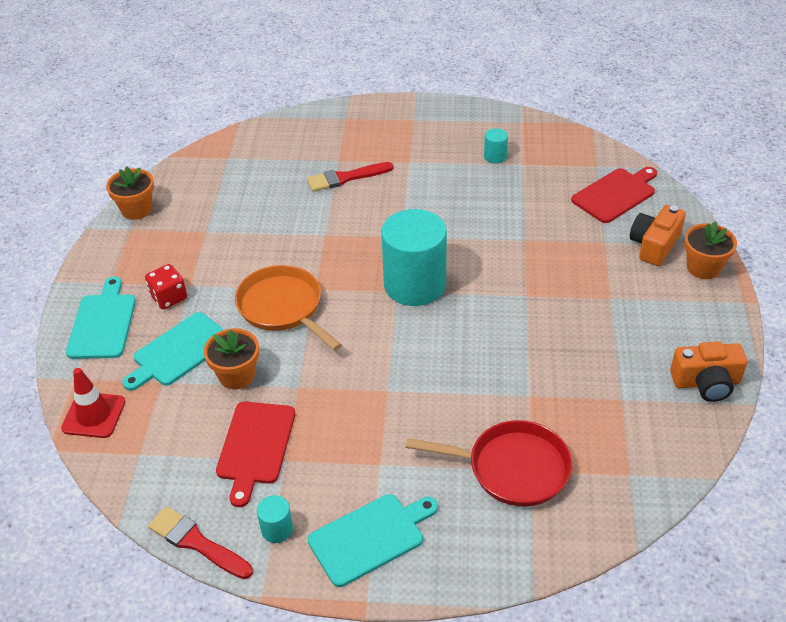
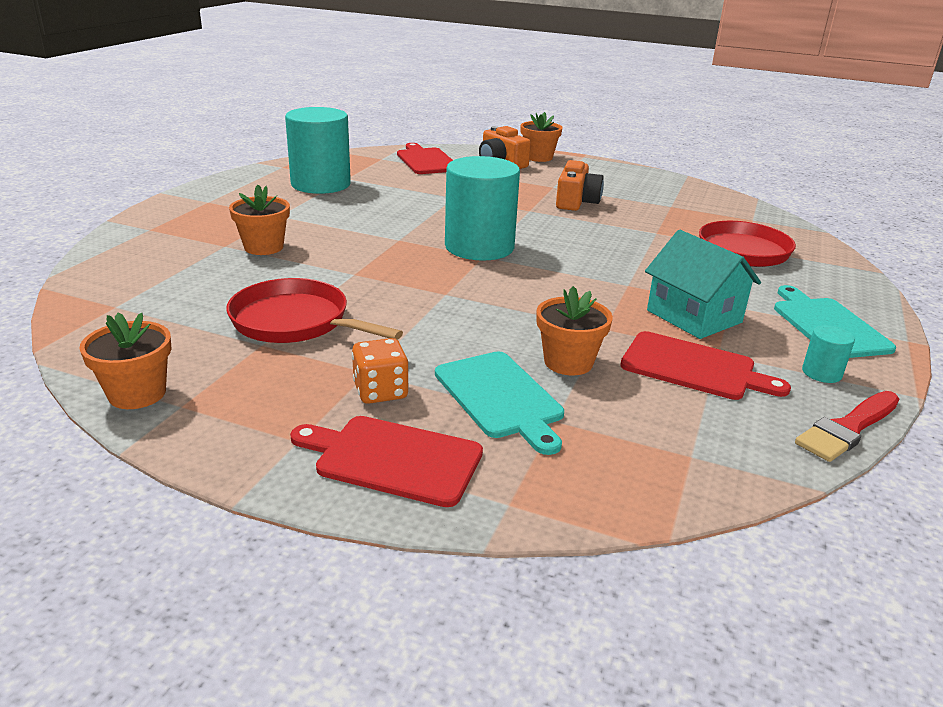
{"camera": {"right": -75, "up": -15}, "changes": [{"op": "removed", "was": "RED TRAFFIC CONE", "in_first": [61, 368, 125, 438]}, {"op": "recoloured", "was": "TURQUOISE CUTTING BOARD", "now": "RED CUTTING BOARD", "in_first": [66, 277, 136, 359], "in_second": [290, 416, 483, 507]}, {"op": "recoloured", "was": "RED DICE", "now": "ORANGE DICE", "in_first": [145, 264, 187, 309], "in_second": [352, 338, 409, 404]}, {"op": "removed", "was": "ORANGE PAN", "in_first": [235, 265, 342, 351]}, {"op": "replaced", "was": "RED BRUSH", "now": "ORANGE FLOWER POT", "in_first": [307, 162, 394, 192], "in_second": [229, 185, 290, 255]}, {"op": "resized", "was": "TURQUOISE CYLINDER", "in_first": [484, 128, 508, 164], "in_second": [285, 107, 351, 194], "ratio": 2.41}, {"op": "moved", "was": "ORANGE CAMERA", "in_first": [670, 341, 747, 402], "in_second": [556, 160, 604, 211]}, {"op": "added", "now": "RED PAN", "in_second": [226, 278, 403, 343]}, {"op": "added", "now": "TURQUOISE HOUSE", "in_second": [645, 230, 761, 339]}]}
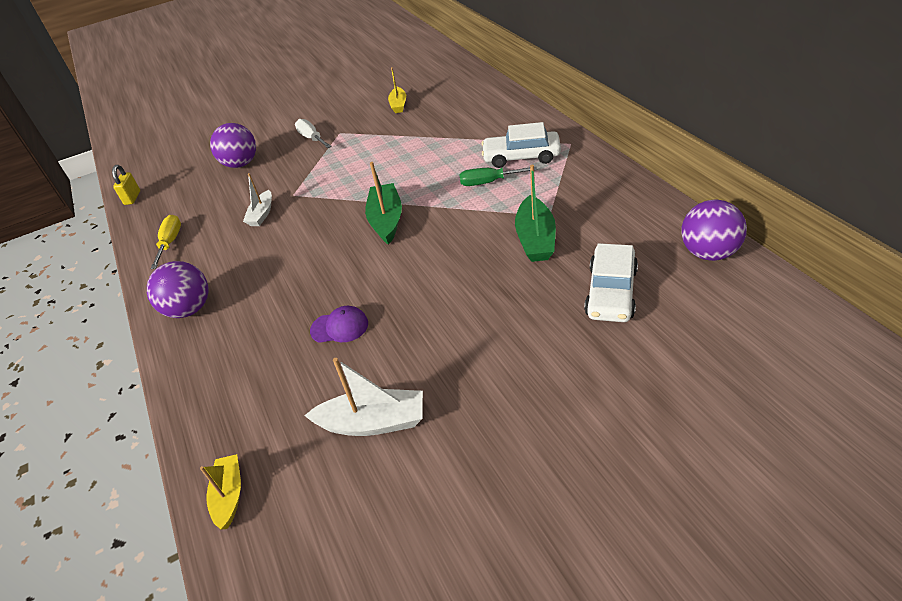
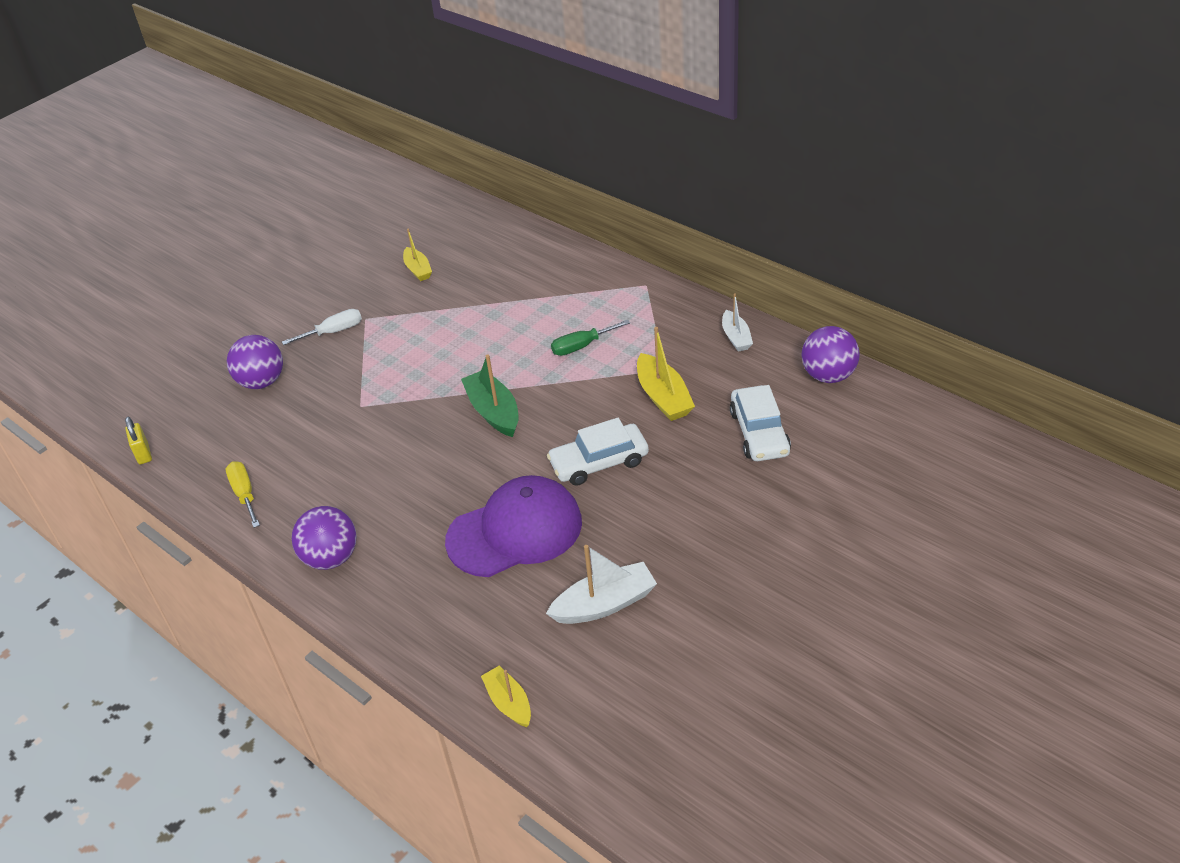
{"camera": {"right": -25, "up": 0}, "changes": [{"op": "moved", "was": "WHITE BOAT", "in_first": [243, 173, 272, 226], "in_second": [722, 293, 753, 352]}, {"op": "turned", "was": "WHITE SCREWDRIVER", "in_first": [295, 119, 332, 148], "in_second": [282, 309, 362, 345], "clockwise": 120}, {"op": "resized", "was": "PURPLE CAP", "in_first": [310, 306, 368, 343], "in_second": [445, 475, 582, 577], "ratio": 2.28}, {"op": "moved", "was": "WHITE CAR", "in_first": [481, 122, 561, 168], "in_second": [547, 418, 649, 486]}, {"op": "recoloured", "was": "GREEN BOAT", "now": "YELLOW BOAT", "in_first": [515, 165, 556, 262], "in_second": [637, 327, 695, 421]}]}
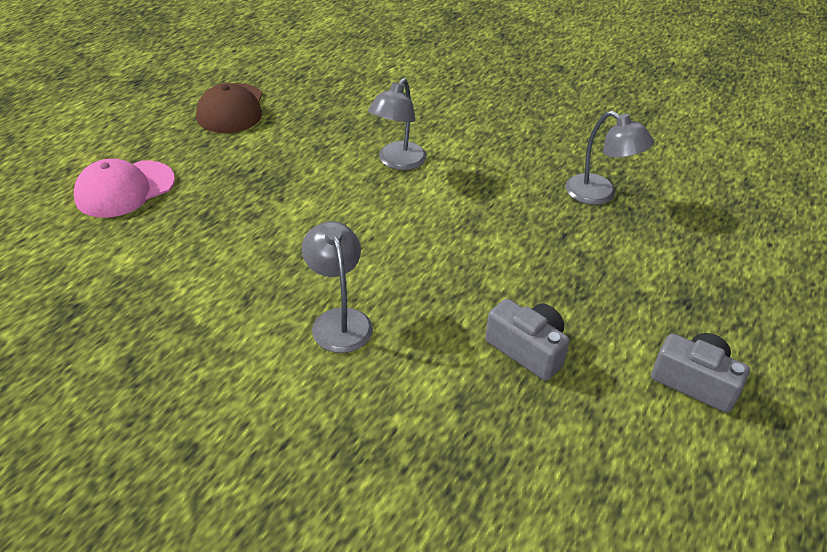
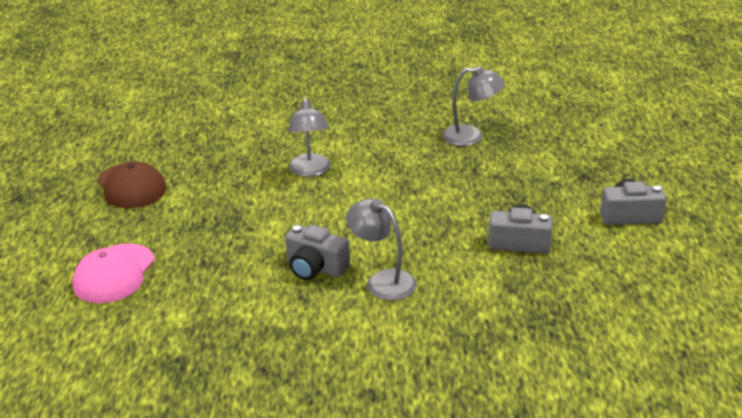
{"camera": {"right": -30, "up": -10}, "changes": [{"op": "added", "now": "GREY CAMERA", "in_second": [285, 225, 350, 280]}]}
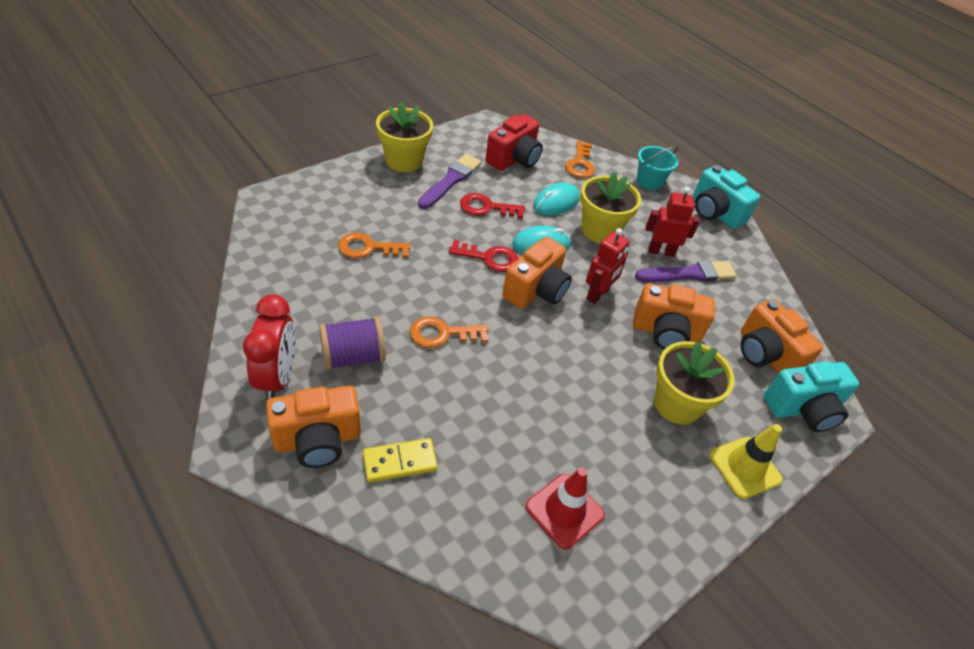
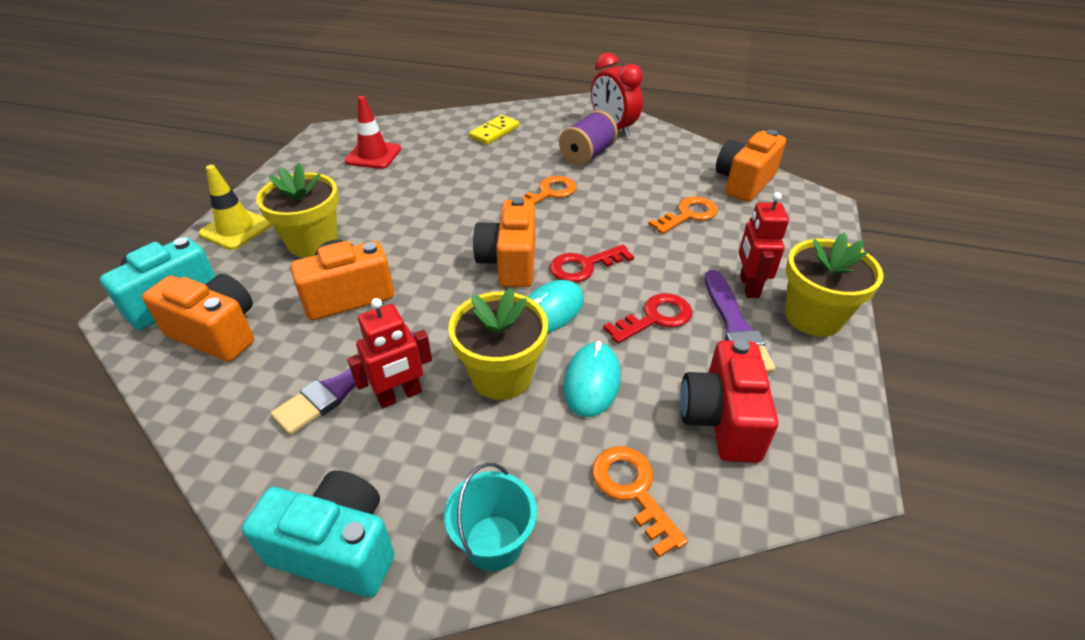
{"camera": {"right": 150, "up": -5}, "changes": [{"op": "moved", "was": "ORANGE CAMERA", "in_first": [266, 385, 361, 468], "in_second": [716, 130, 786, 202]}, {"op": "moved", "was": "RED ROBOT", "in_first": [586, 228, 630, 304], "in_second": [739, 192, 789, 298]}]}
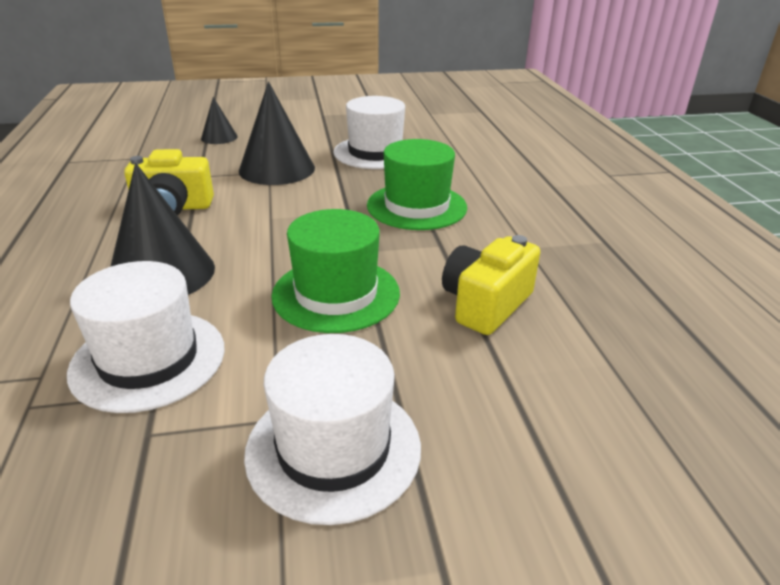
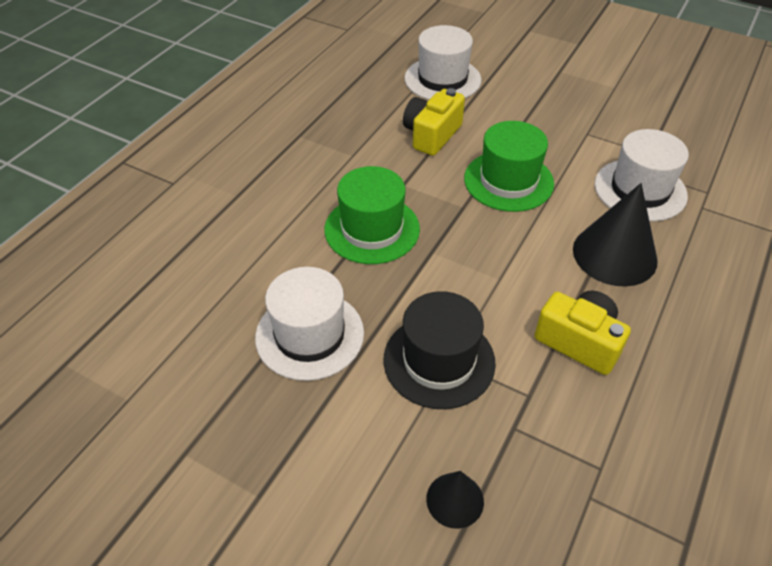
{"camera": {"right": -140, "up": 15}, "changes": [{"op": "replaced", "was": "BLACK CONE", "now": "BLACK HAT", "in_first": [239, 81, 315, 185], "in_second": [383, 291, 496, 409]}, {"op": "moved", "was": "WHITE HAT", "in_first": [244, 334, 421, 525], "in_second": [404, 25, 482, 100]}, {"op": "turned", "was": "YELLOW CAMERA", "in_first": [442, 235, 540, 335], "in_second": [403, 88, 465, 156], "clockwise": 135}]}
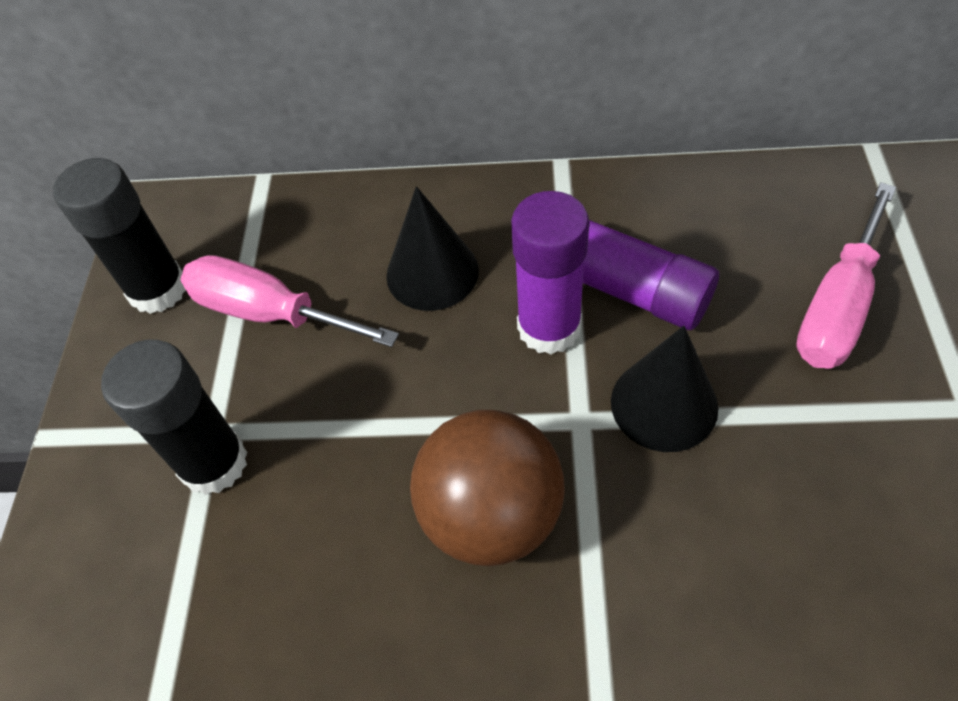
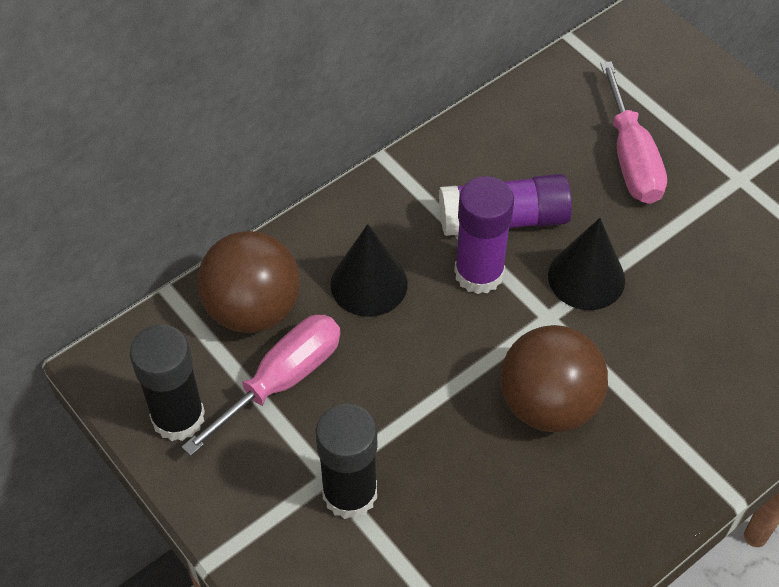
{"camera": {"right": -45, "up": 0}, "changes": [{"op": "turned", "was": "PINK SCREWDRIVER", "in_first": [180, 255, 399, 347], "in_second": [182, 315, 340, 456], "clockwise": 150}, {"op": "added", "now": "BROWN BALL", "in_second": [197, 231, 300, 333]}]}
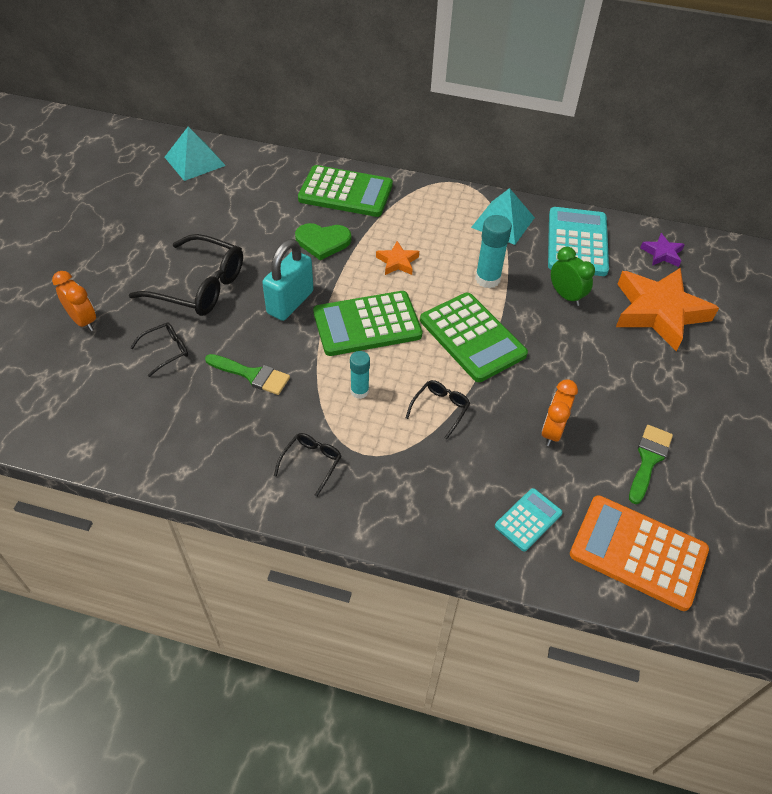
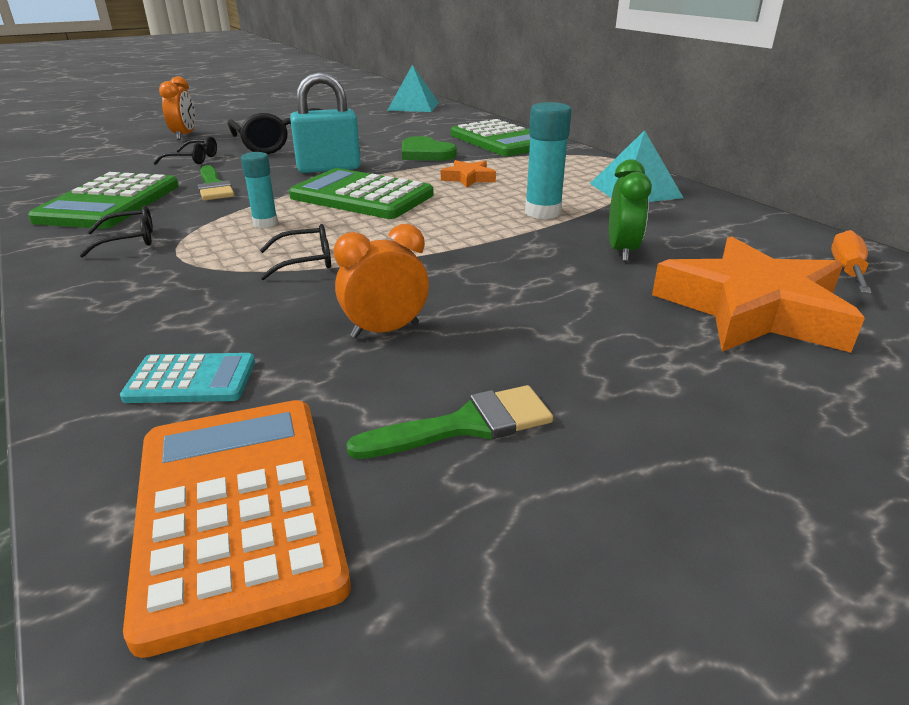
{"camera": {"right": 45, "up": -20}, "changes": [{"op": "moved", "was": "GREEN CALCULATOR", "in_first": [420, 293, 528, 382], "in_second": [28, 172, 179, 229]}, {"op": "removed", "was": "TURQUOISE CALCULATOR", "in_first": [548, 207, 609, 276]}, {"op": "replaced", "was": "PURPLE STAR", "now": "ORANGE SCREWDRIVER", "in_first": [640, 233, 685, 267], "in_second": [831, 230, 872, 294]}]}
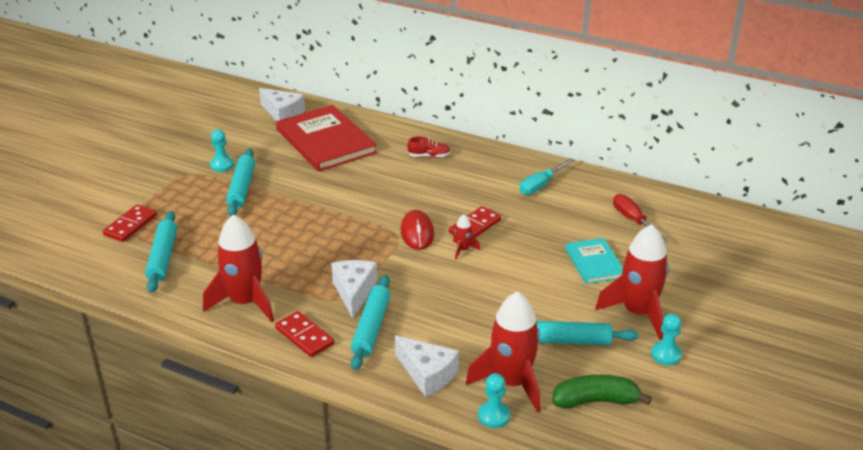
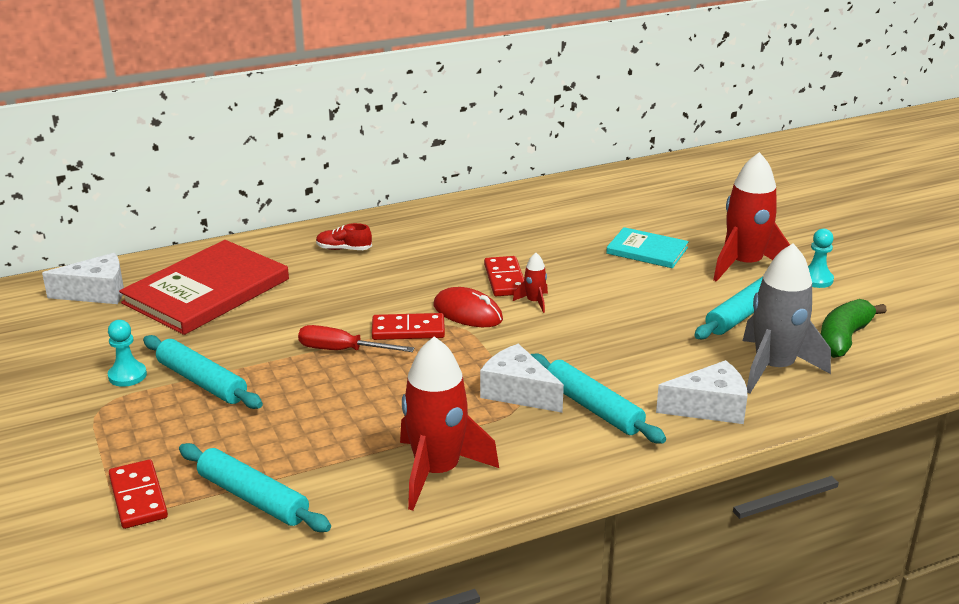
{"camera": {"right": -50, "up": -5}, "changes": [{"op": "moved", "was": "RED DOMINO", "in_first": [275, 311, 334, 357], "in_second": [372, 313, 445, 340]}, {"op": "turned", "was": "RED BOOK", "in_first": [276, 105, 377, 172], "in_second": [119, 240, 289, 335], "clockwise": -60}, {"op": "turned", "was": "RED SHOE", "in_first": [407, 137, 451, 158], "in_second": [316, 223, 372, 250], "clockwise": -120}, {"op": "recoloured", "was": "RED ROCKET", "now": "GREY ROCKET", "in_first": [466, 291, 541, 413], "in_second": [743, 243, 831, 393]}, {"op": "removed", "was": "TURQUOISE PAWN", "in_first": [478, 373, 510, 428]}, {"op": "removed", "was": "TURQUOISE SCREWDRIVER", "in_first": [519, 158, 574, 195]}, {"op": "moved", "was": "RED SCREWDRIVER", "in_first": [613, 194, 669, 243], "in_second": [298, 325, 414, 352]}]}
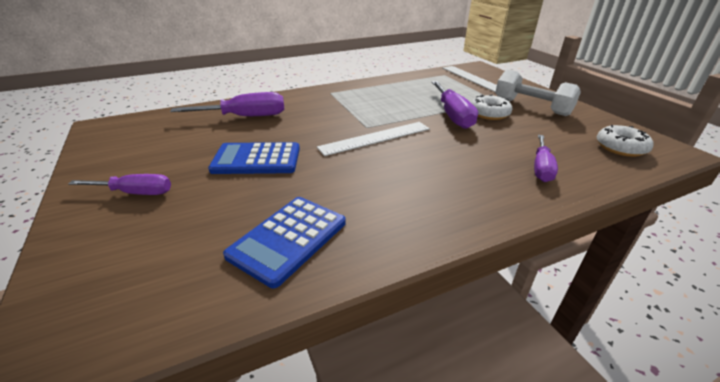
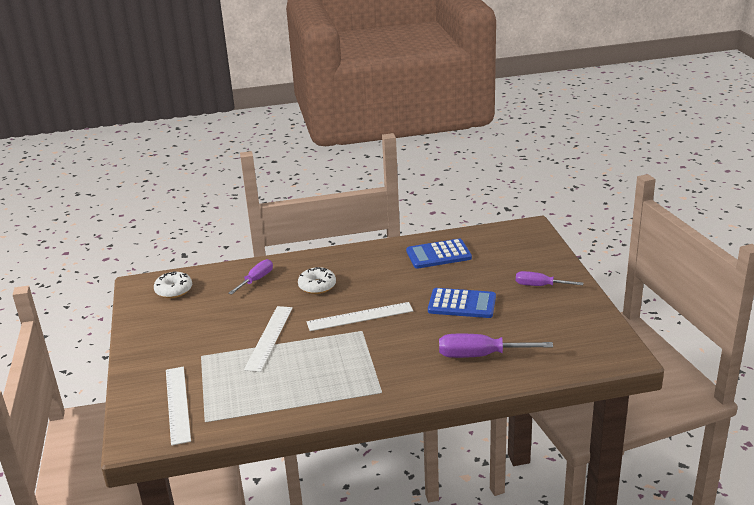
{"camera": {"right": -165, "up": -5}, "changes": [{"op": "turned", "was": "BLUE CALCULATOR", "in_first": [223, 197, 346, 288], "in_second": [406, 239, 472, 269], "clockwise": -150}, {"op": "replaced", "was": "PURPLE SCREWDRIVER", "now": "WHITE RULER", "in_first": [432, 81, 478, 129], "in_second": [244, 306, 293, 372]}, {"op": "moved", "was": "WHITE DONUT", "in_first": [471, 94, 512, 120], "in_second": [298, 267, 336, 294]}, {"op": "removed", "was": "WHITE DUMBBELL", "in_first": [495, 70, 581, 116]}]}
